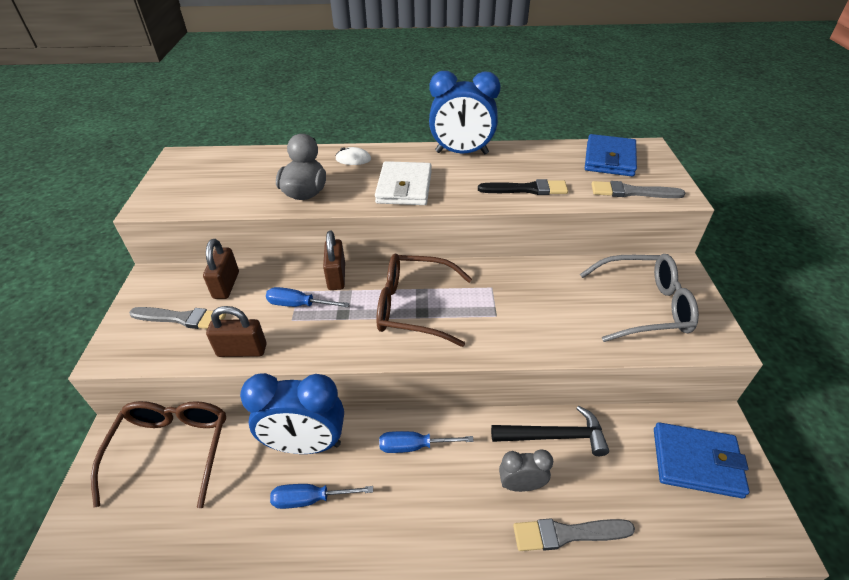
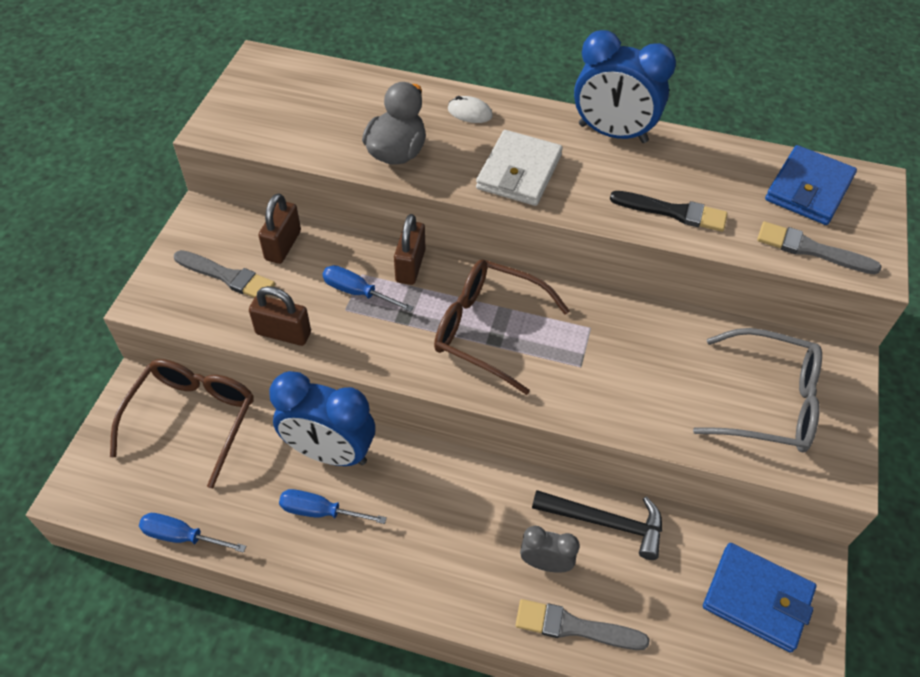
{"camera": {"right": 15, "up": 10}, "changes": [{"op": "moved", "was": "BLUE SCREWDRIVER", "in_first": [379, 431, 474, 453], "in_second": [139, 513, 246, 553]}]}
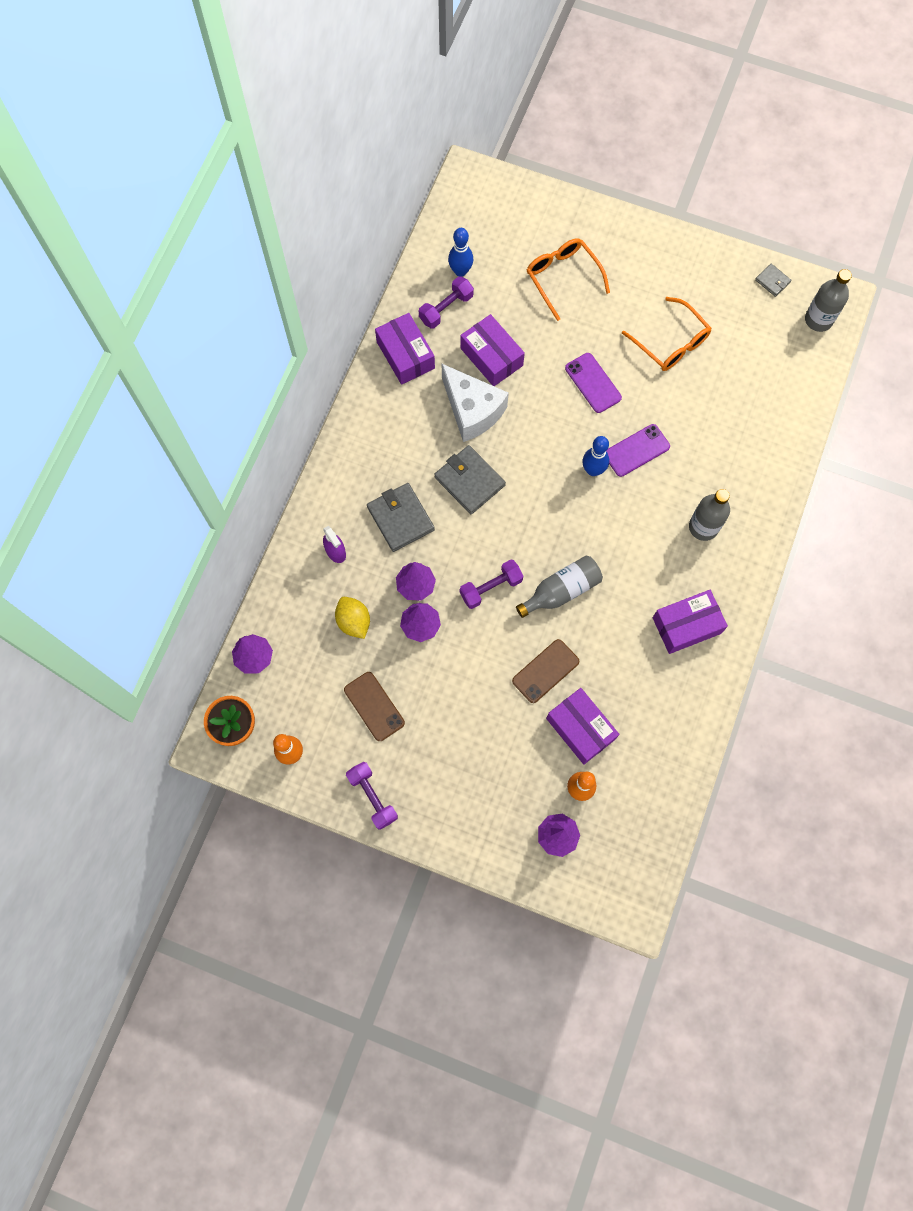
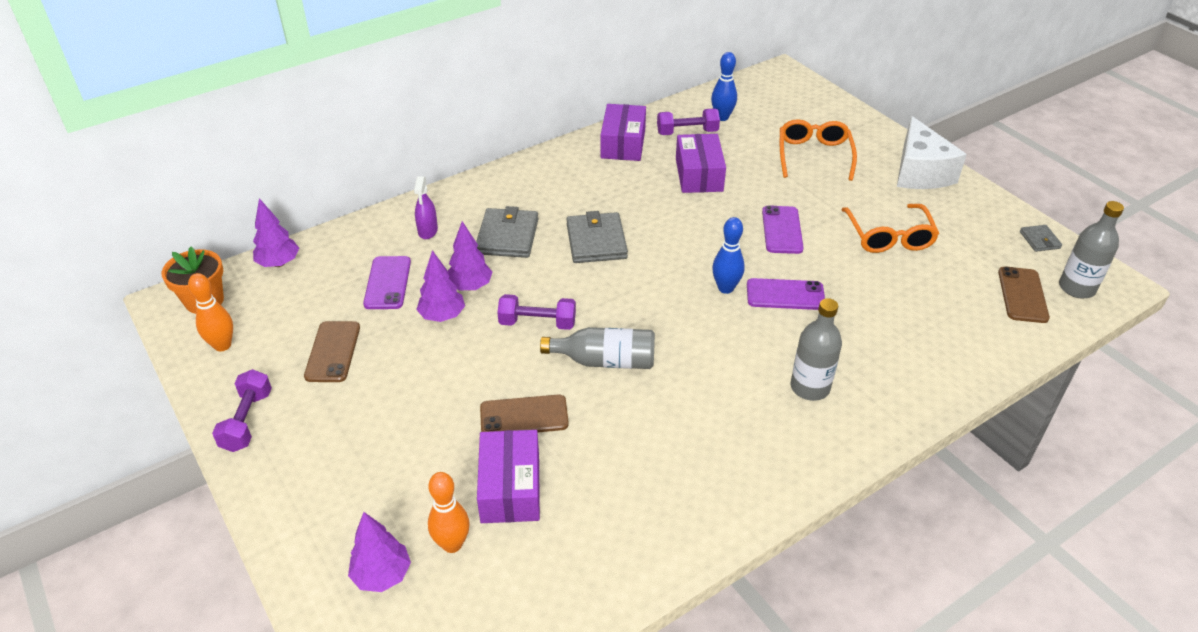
{"camera": {"right": 35, "up": -30}, "changes": [{"op": "replaced", "was": "YELLOW LEMON", "now": "PURPLE PHONE", "in_first": [335, 597, 370, 639], "in_second": [363, 256, 411, 309]}, {"op": "moved", "was": "WHITE CHEESE", "in_first": [442, 364, 509, 442], "in_second": [897, 116, 967, 189]}, {"op": "removed", "was": "PURPLE BOX", "in_first": [653, 590, 728, 654]}, {"op": "added", "now": "BROWN PHONE", "in_second": [998, 267, 1050, 323]}]}
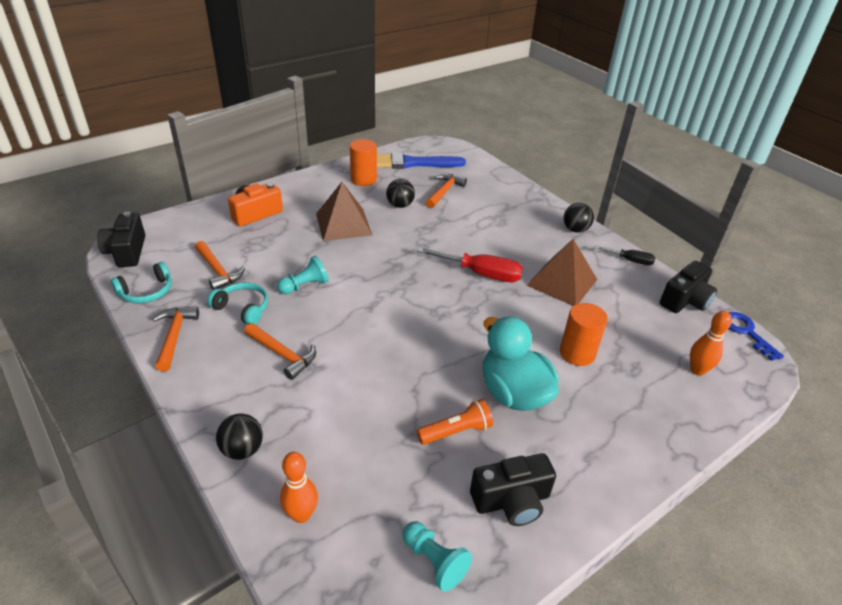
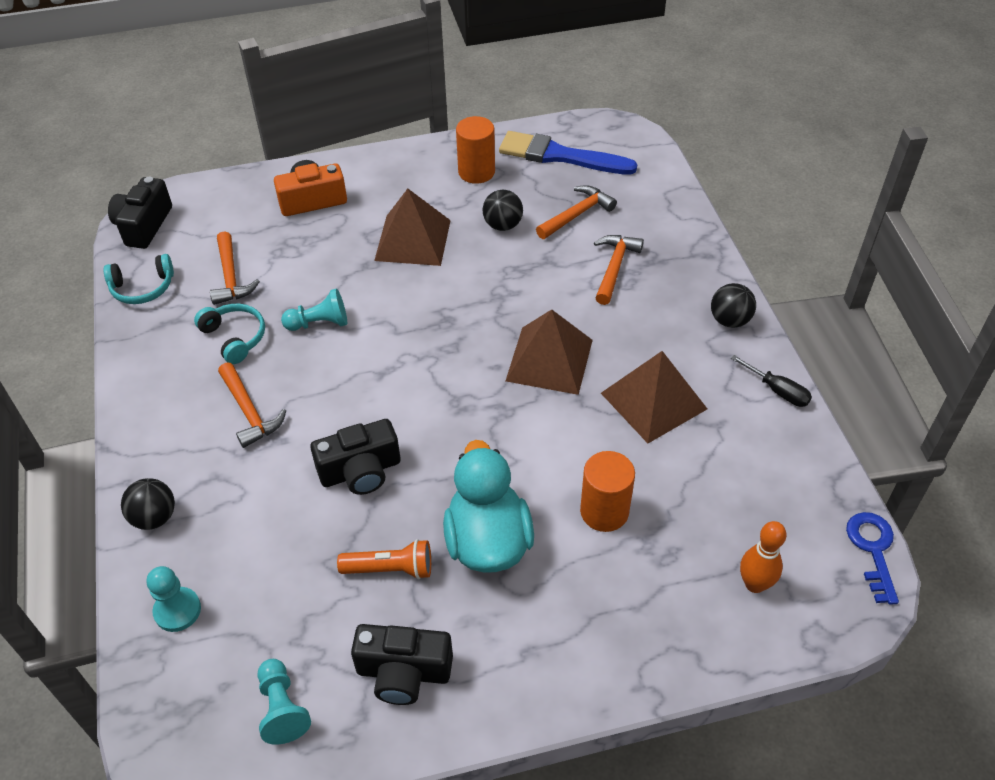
{"camera": {"right": 25, "up": 10}, "changes": [{"op": "moved", "was": "ORANGE HAMMER", "in_first": [153, 307, 199, 372], "in_second": [594, 235, 644, 305]}, {"op": "replaced", "was": "ORANGE BOWLING PIN", "now": "TURQUOISE PAWN", "in_first": [280, 452, 318, 523], "in_second": [147, 566, 201, 632]}, {"op": "replaced", "was": "RED SCREWDRIVER", "now": "BROWN PYRAMID", "in_first": [417, 247, 523, 282], "in_second": [506, 309, 593, 395]}, {"op": "moved", "was": "BLACK CAMERA", "in_first": [660, 261, 717, 313], "in_second": [310, 419, 401, 495]}]}
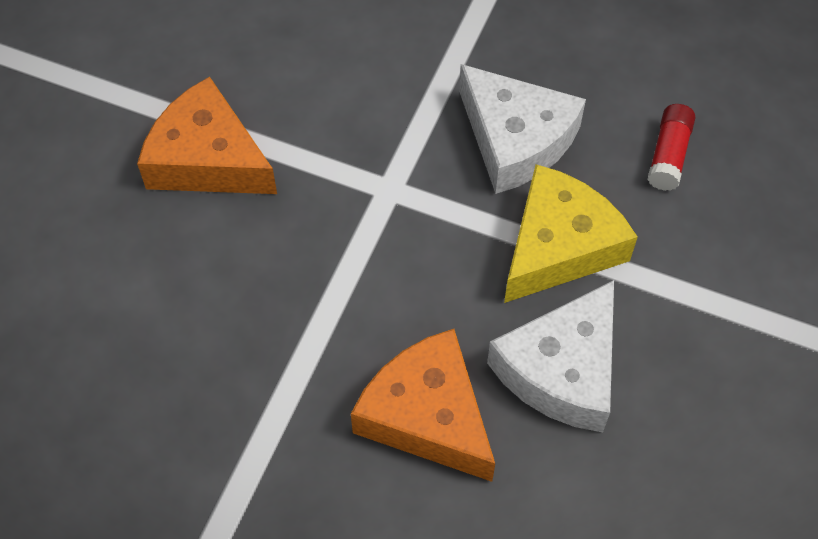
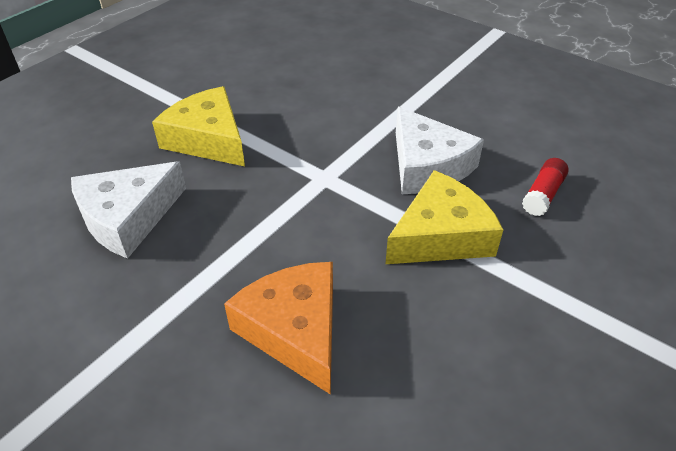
{"camera": {"right": 15, "up": -15}, "changes": [{"op": "recoloured", "was": "ORANGE CHEESE", "now": "YELLOW CHEESE", "in_first": [137, 77, 277, 194], "in_second": [152, 86, 245, 166]}, {"op": "moved", "was": "WHITE CHEESE", "in_first": [487, 280, 614, 432], "in_second": [71, 161, 186, 259]}]}
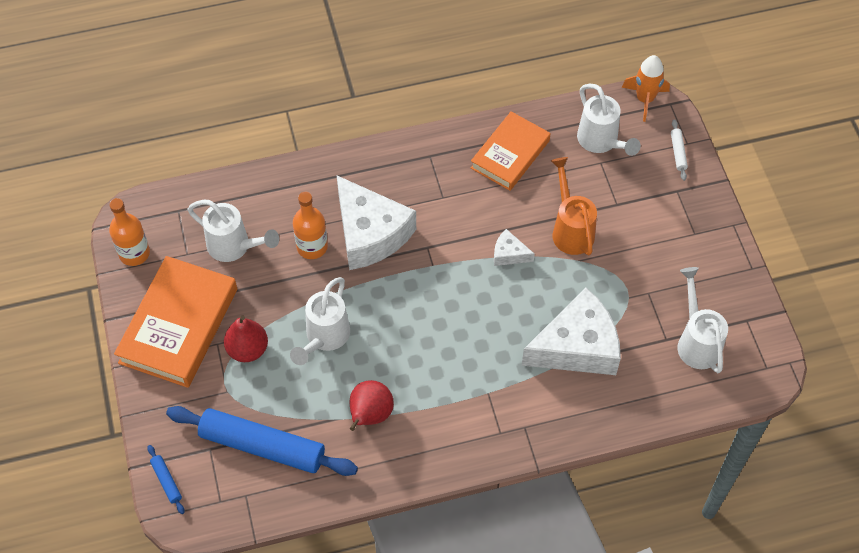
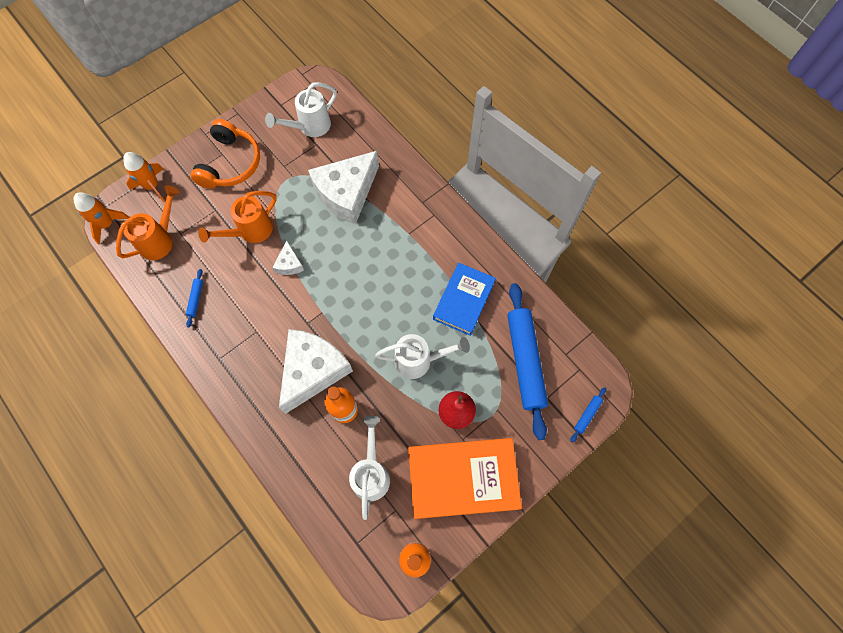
{"camera": {"right": -115, "up": 10}, "changes": [{"op": "replaced", "was": "RED PEAR", "now": "BLUE BOOK", "in_first": [349, 380, 394, 431], "in_second": [433, 263, 496, 336]}, {"op": "replaced", "was": "ORANGE BOOK", "now": "BLUE ROLLING PIN", "in_first": [471, 112, 550, 191], "in_second": [186, 269, 203, 327]}, {"op": "turned", "was": "WHITE CHEESE", "in_first": [522, 287, 621, 375], "in_second": [308, 151, 379, 225], "clockwise": -90}, {"op": "recoloured", "was": "WHITE WATERING CAN", "now": "ORANGE WATERING CAN", "in_first": [577, 84, 641, 156], "in_second": [116, 185, 180, 260]}, {"op": "replaced", "was": "WHITE ROLLING PIN", "now": "ORANGE ROCKET", "in_first": [671, 119, 688, 181], "in_second": [123, 152, 165, 202]}, {"op": "added", "now": "ORANGE HEADPHONES", "in_second": [190, 119, 260, 189]}]}
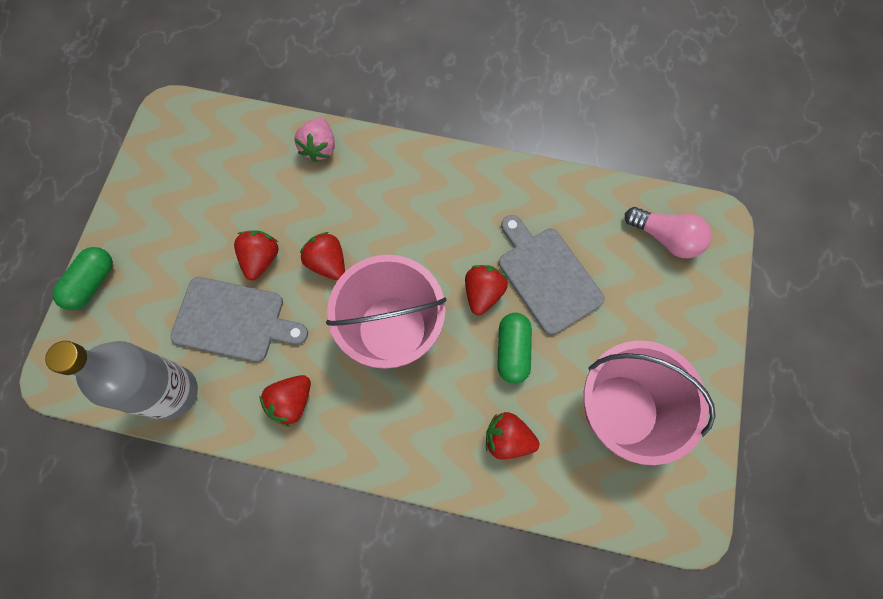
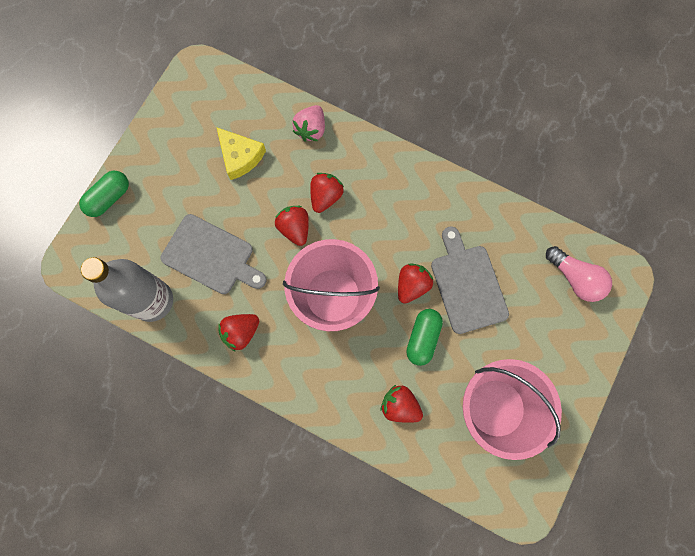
{"camera": {"right": 15, "up": 5}, "changes": [{"op": "moved", "was": "RED STRAWBERRY", "in_first": [234, 230, 278, 280], "in_second": [310, 173, 344, 213]}, {"op": "added", "now": "YELLOW CHEESE", "in_second": [216, 127, 266, 180]}]}
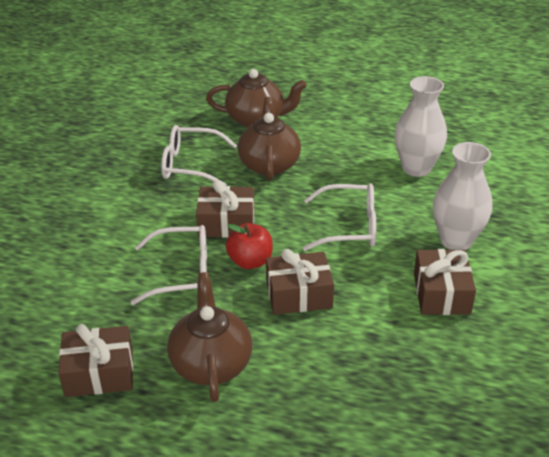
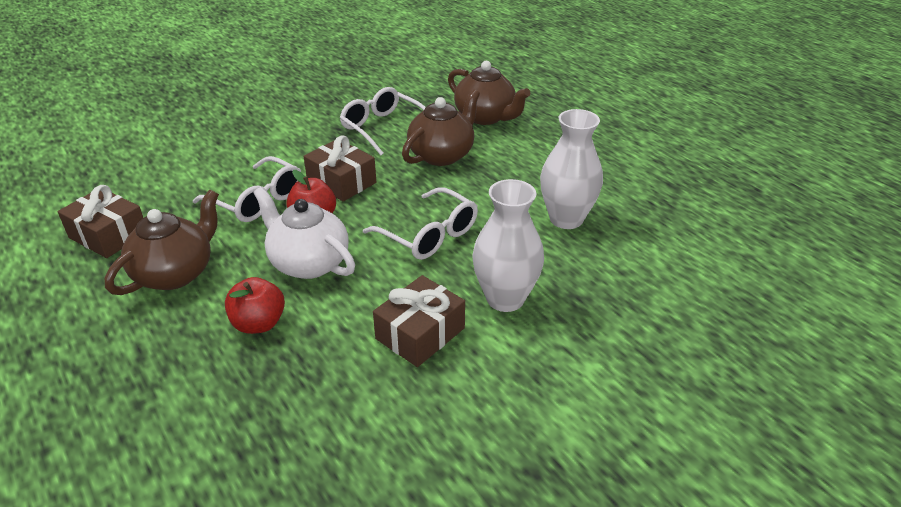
{"camera": {"right": 40, "up": 0}, "changes": [{"op": "replaced", "was": "BROWN GIFT", "now": "WHITE TEAPOT", "in_first": [266, 249, 334, 315], "in_second": [253, 187, 355, 279]}, {"op": "added", "now": "RED APPLE", "in_second": [225, 277, 285, 334]}]}
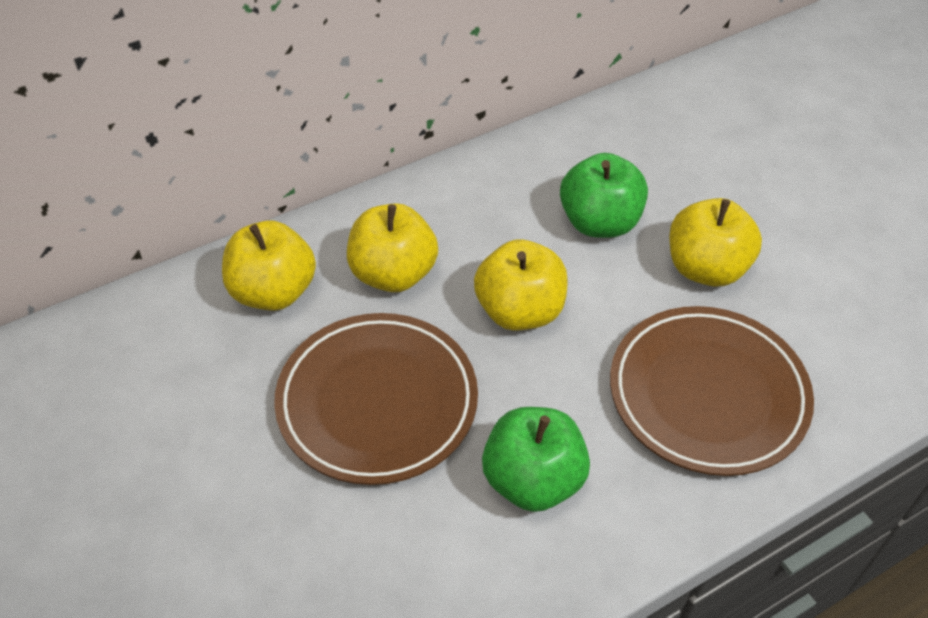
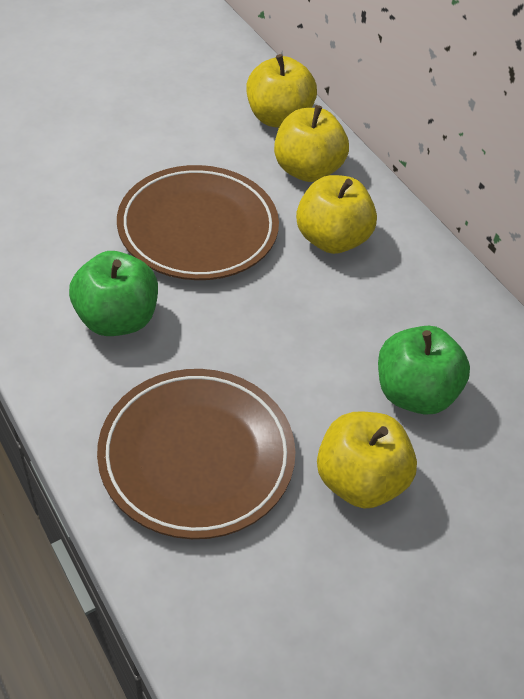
{"camera": {"right": 85, "up": 0}, "changes": [{"op": "moved", "was": "YELLOW APPLE", "in_first": [474, 239, 568, 331], "in_second": [246, 54, 317, 128]}]}
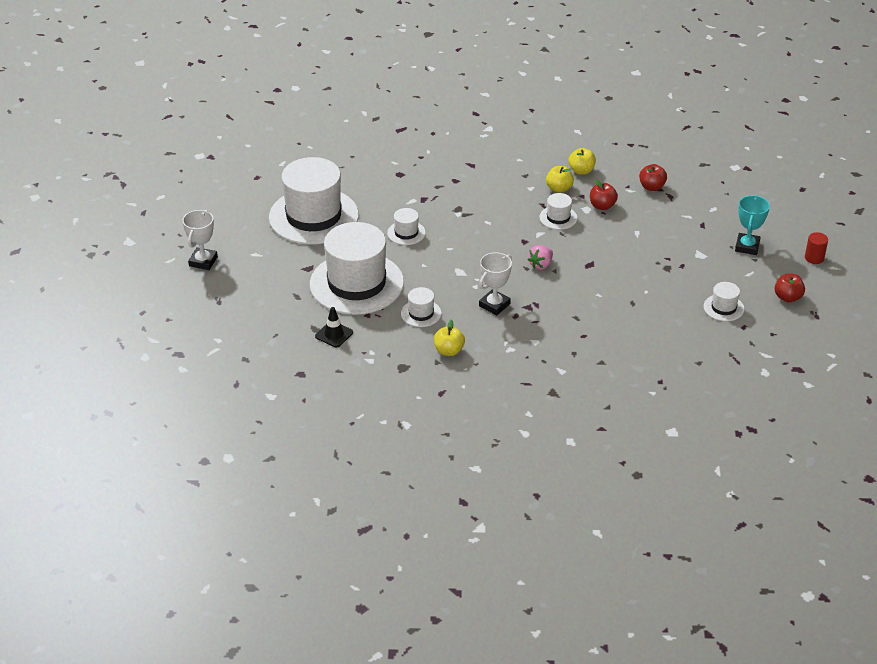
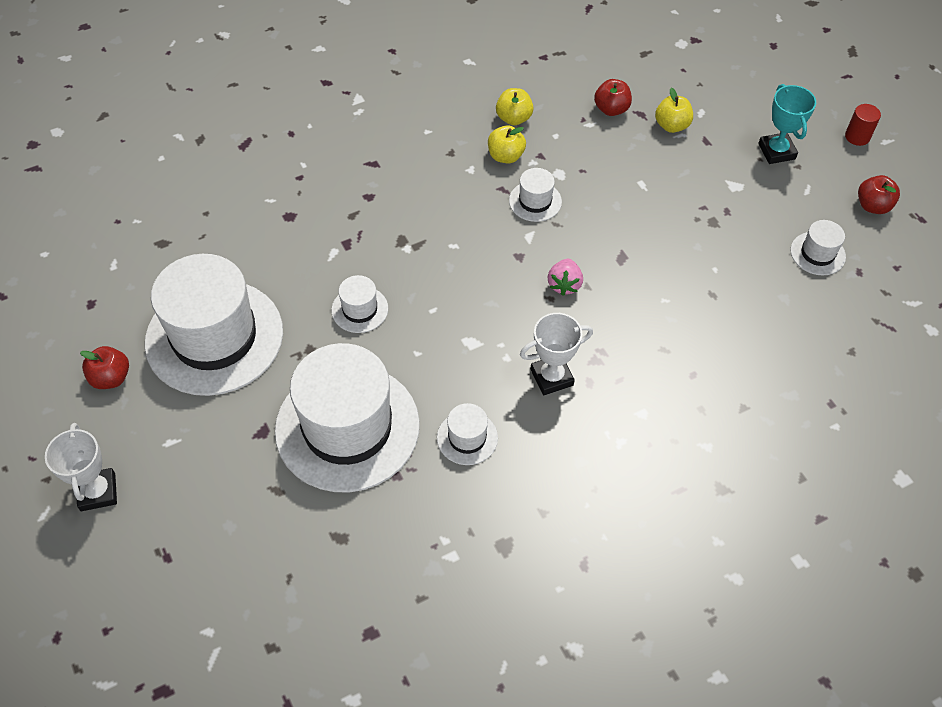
{"camera": {"right": -30, "up": 15}, "changes": [{"op": "removed", "was": "BLACK TRAFFIC CONE", "in_first": [315, 307, 353, 348]}, {"op": "moved", "was": "YELLOW APPLE", "in_first": [434, 320, 465, 356], "in_second": [655, 88, 693, 133]}, {"op": "turned", "was": "WHITE TROPHY", "in_first": [479, 252, 512, 315], "in_second": [520, 313, 593, 395], "clockwise": 60}, {"op": "moved", "was": "RED APPLE", "in_first": [590, 179, 618, 210], "in_second": [80, 346, 129, 389]}]}
